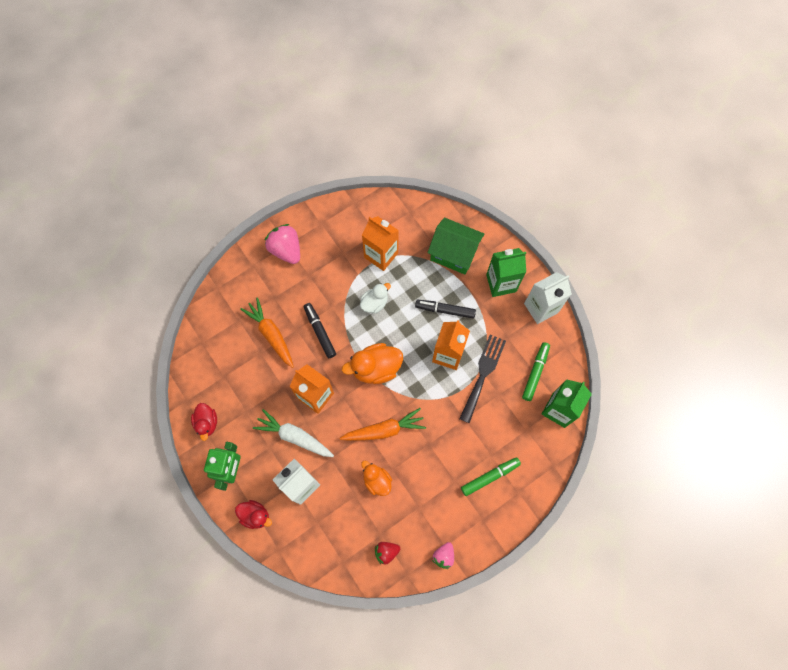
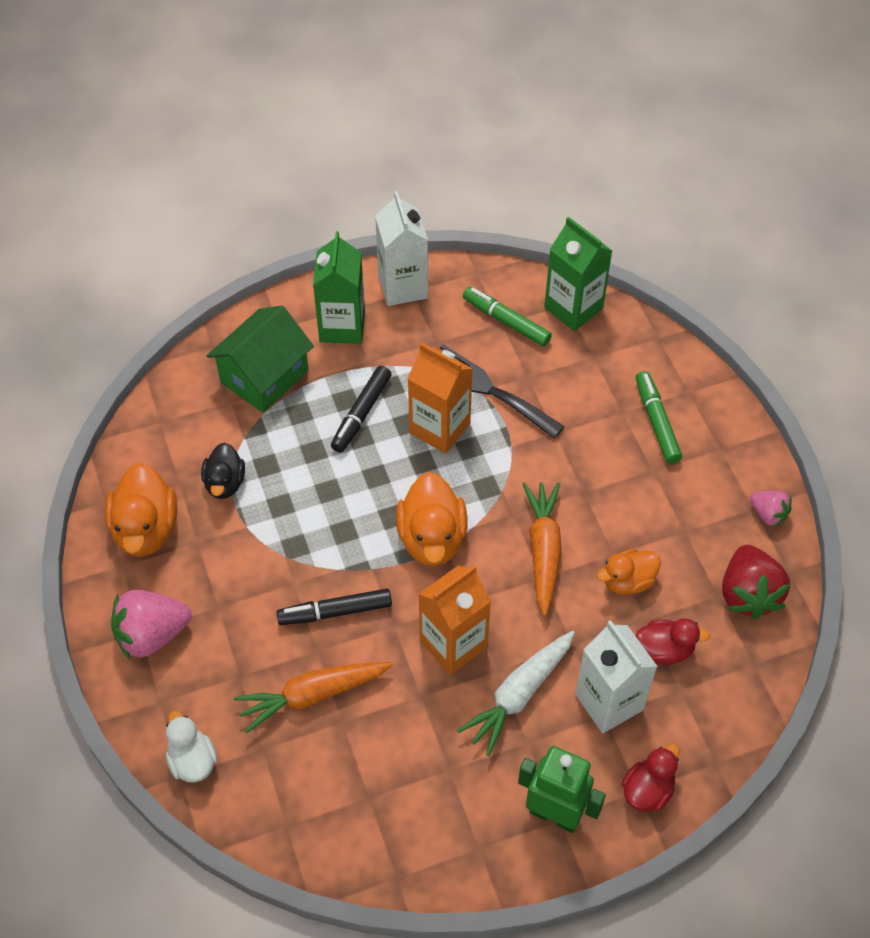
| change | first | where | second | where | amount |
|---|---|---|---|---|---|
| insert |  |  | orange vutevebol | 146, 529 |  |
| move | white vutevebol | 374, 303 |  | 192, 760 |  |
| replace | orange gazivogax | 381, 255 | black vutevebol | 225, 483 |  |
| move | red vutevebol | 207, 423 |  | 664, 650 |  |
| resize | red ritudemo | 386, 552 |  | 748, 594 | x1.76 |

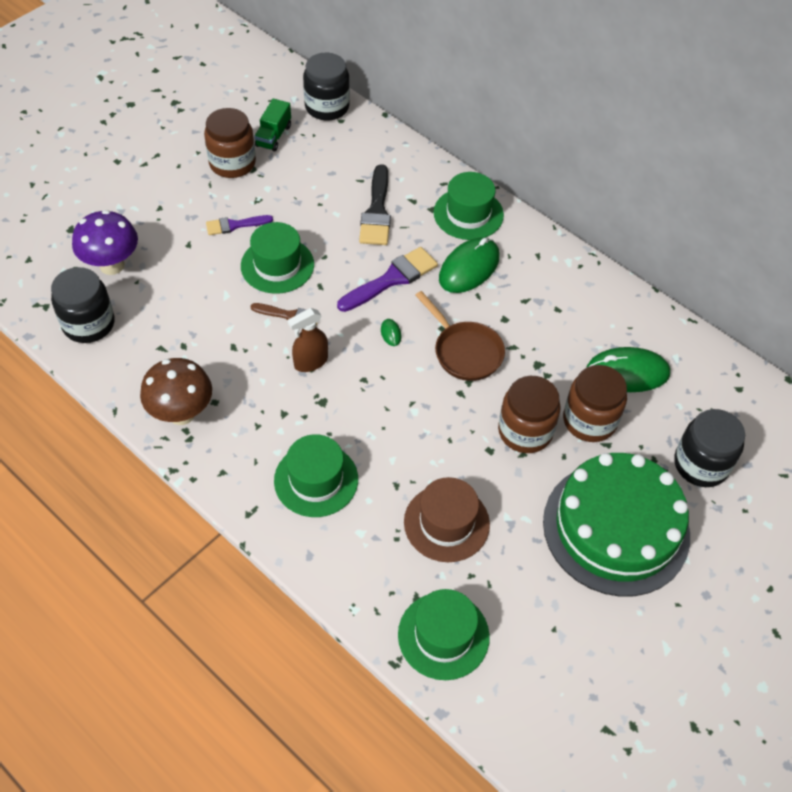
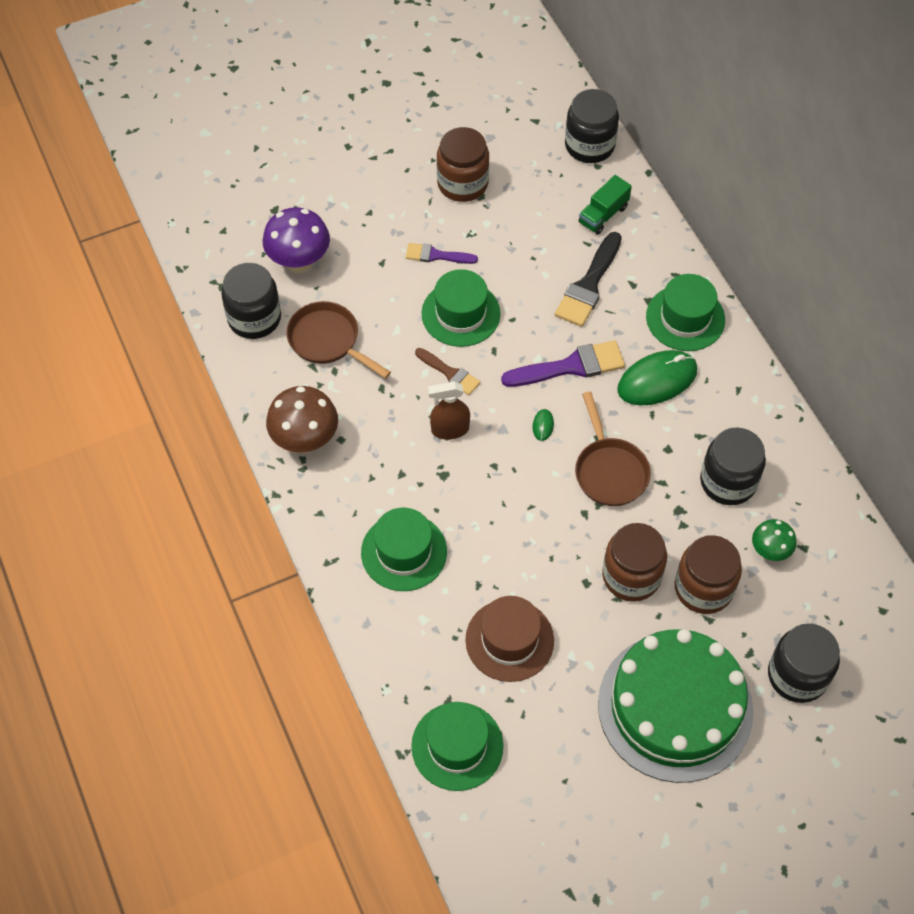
| change | first | where | second | where | amount |
|---|---|---|---|---|---|
| insert |  |  | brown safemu | 328, 341 |  |
| move | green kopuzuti | 273, 136 |  | 603, 215 |  |
| insert |  |  | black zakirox | 728, 481 |  |
| replace | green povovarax | 627, 372 | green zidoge | 769, 551 |  |

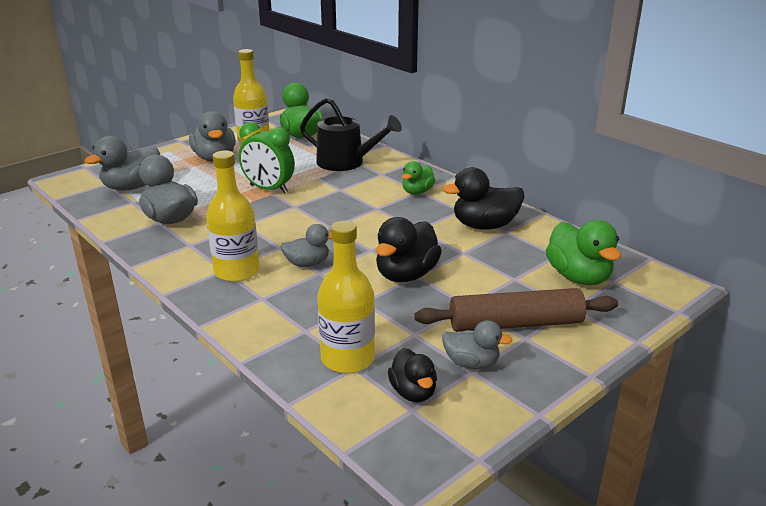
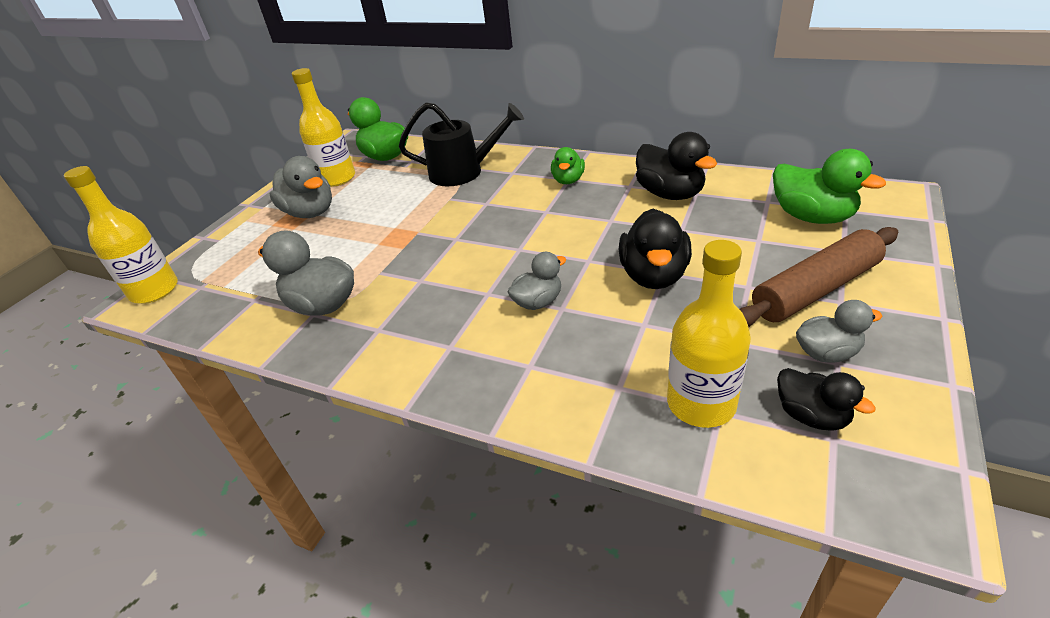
| change | first | where | second | where | amount |
|---|---|---|---|---|---|
| move | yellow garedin | 237, 271 |  | 154, 290 |  |
| rotate | black vutevebol | 484, 226 |  | 670, 194 | 90 degrees counterclockwise |
| delete | grey vutevebol | 132, 187 |  |  |  |
| delete | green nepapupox | 268, 189 |  |  |  |

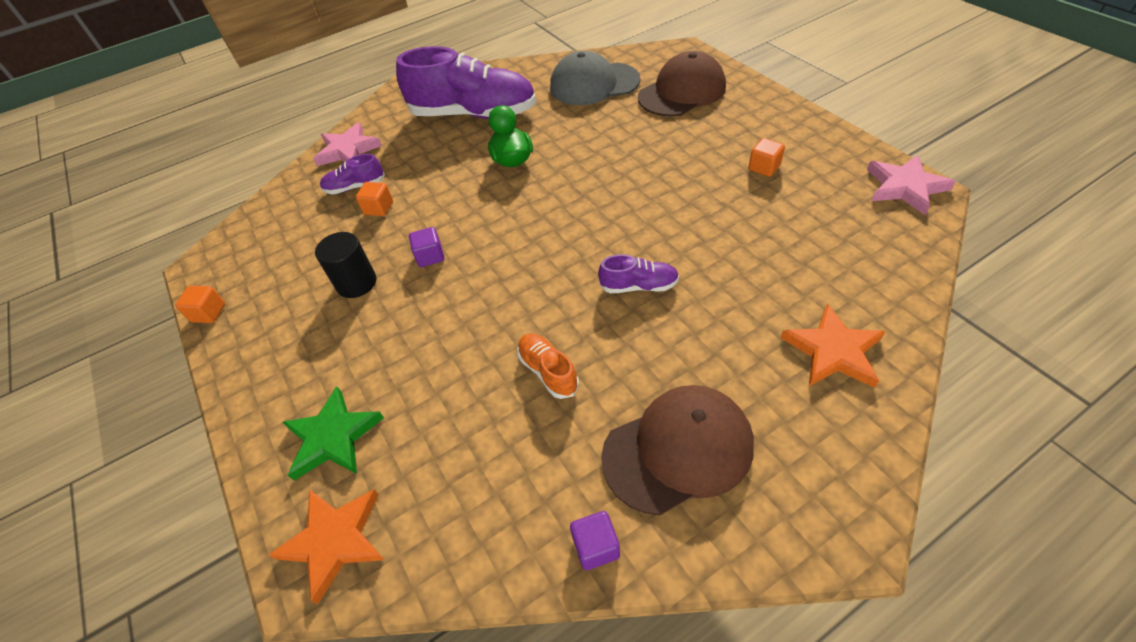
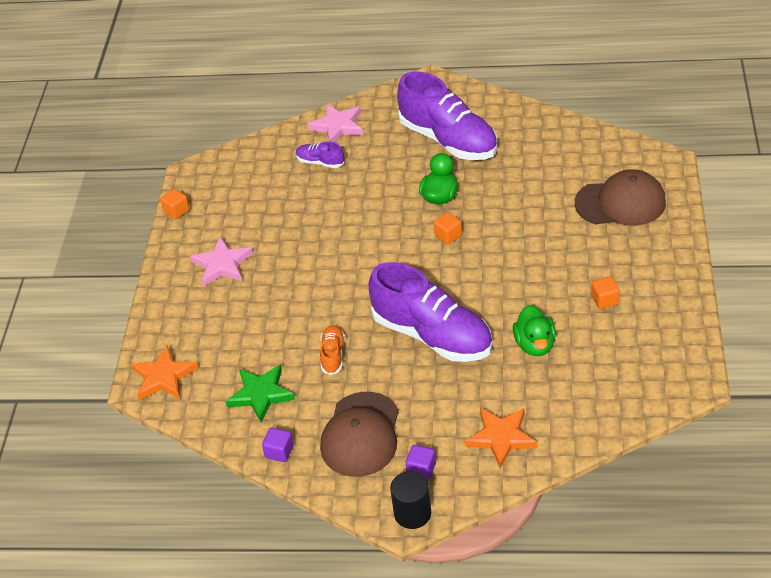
| change | first | where | second | where | amount |
|---|---|---|---|---|---|
| move | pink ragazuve | 905, 187 |  | 222, 264 |  |
| move | green ragazuve | 333, 437 |  | 261, 394 |  |
| rotate | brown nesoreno | 678, 450 |  | 361, 434 | 90 degrees clockwise |
| resize | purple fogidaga | 639, 286 |  | 432, 335 | x2.30 |
| move | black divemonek | 356, 283 |  | 412, 513 |  |
| move | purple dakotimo | 430, 256 |  | 421, 469 |  |
| move | orange dakotimo | 379, 208 |  | 448, 235 |  |
| insert |  |  | green vutevebol | 535, 344 |  |
| delete | grey nesoreno | 594, 84 |  |  |  |

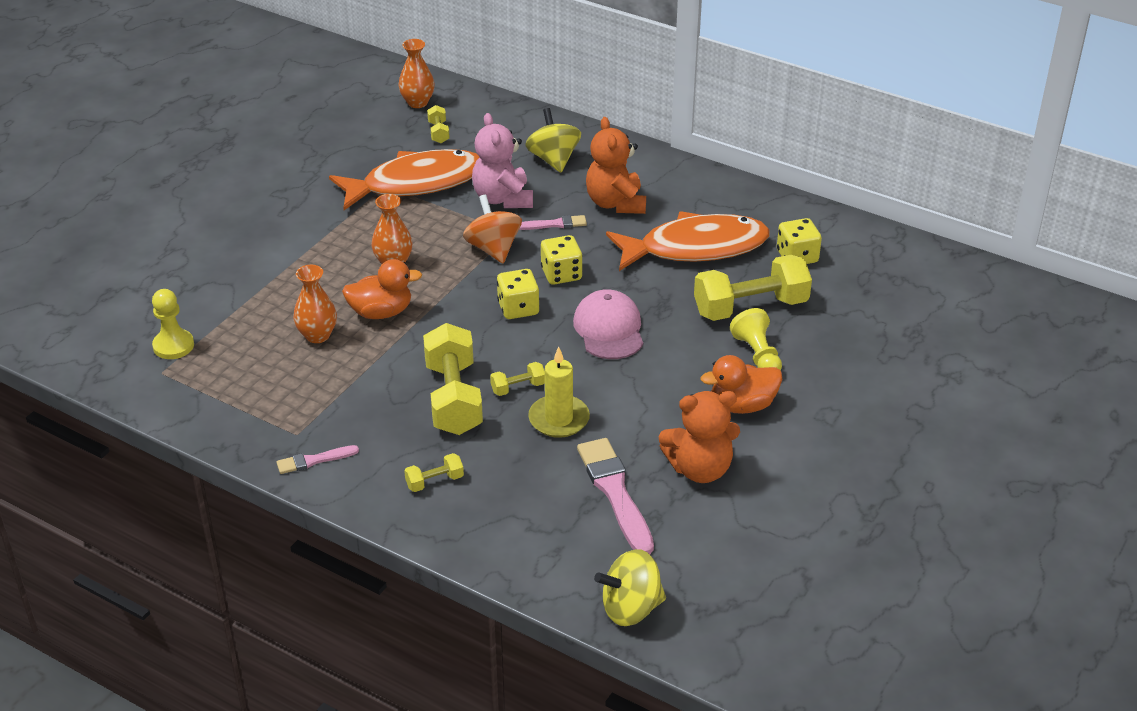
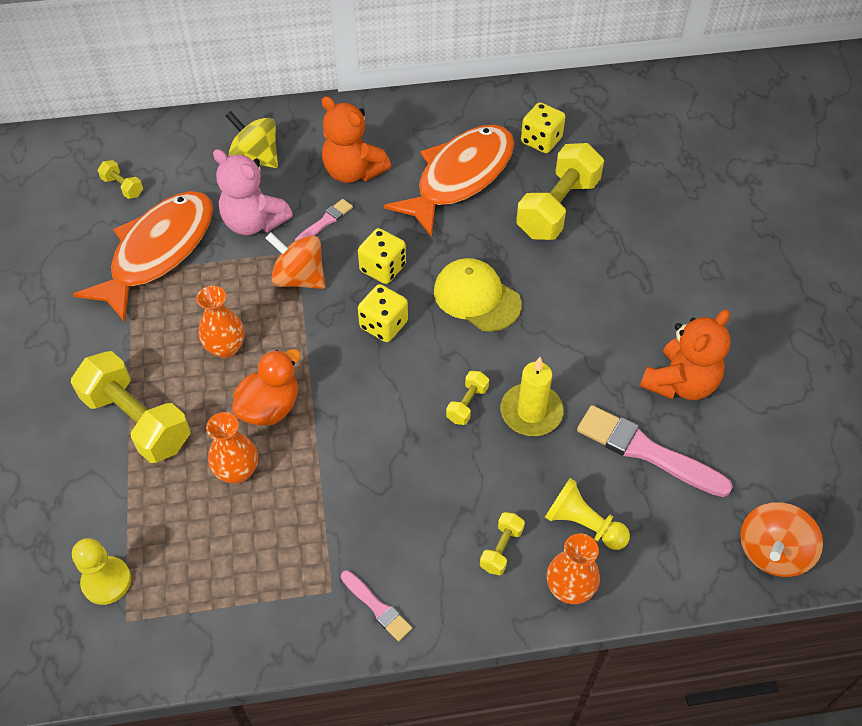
| change | first | where | second | where | amount |
|---|---|---|---|---|---|
| move | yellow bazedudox | 454, 398 |  | 137, 421 |  |
| rotate | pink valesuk | 314, 460 |  | 377, 607 | 75 degrees counterclockwise |
| recolor | pink nesoreno | 609, 329 | yellow nesoreno | 476, 297 |  |
| move | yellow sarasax | 757, 355 |  | 583, 524 |  |
| move | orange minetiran | 417, 102 |  | 569, 588 |  |
| recolor | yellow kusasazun | 631, 608 | orange kusasazun | 772, 552 |  |
| delete | orange vutevebol | 742, 405 |  |  |  |

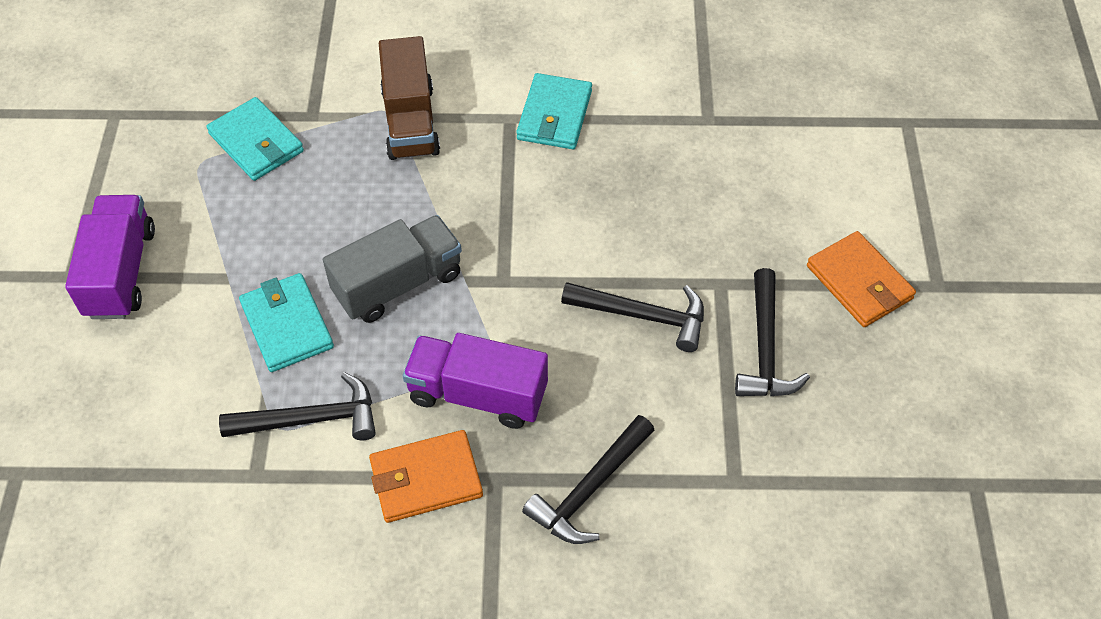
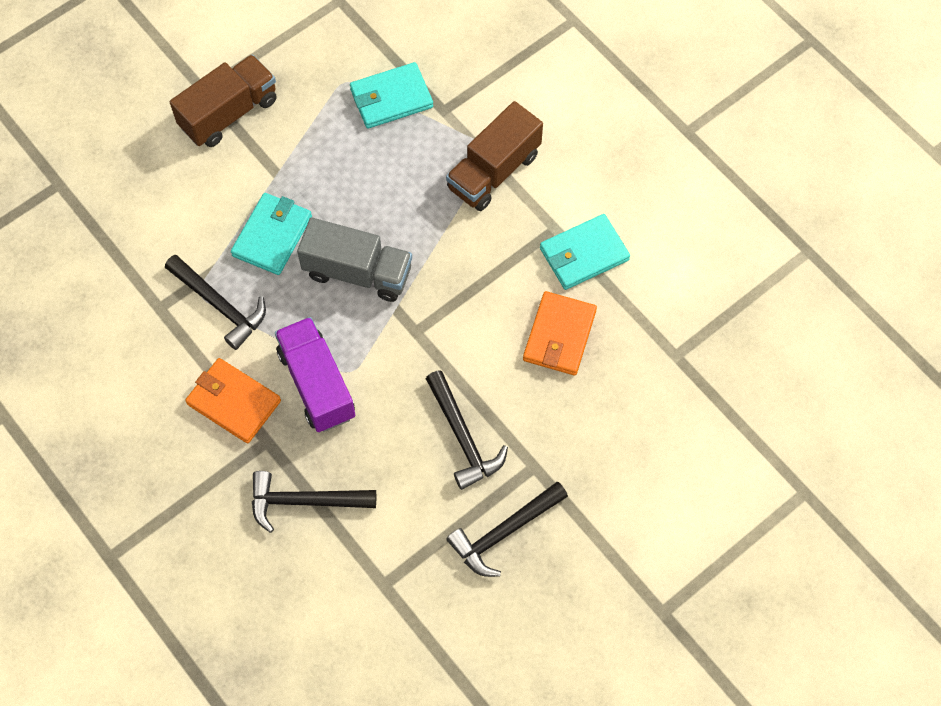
| change | first | where | second | where | amount |
|---|---|---|---|---|---|
| recolor | purple kopuzuti | 121, 272 | brown kopuzuti | 229, 113 |  |
| rotate | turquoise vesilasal | 256, 143 |  | 391, 98 | 60 degrees clockwise |
| move | orange vesilasal | 859, 283 |  | 559, 335 |  |

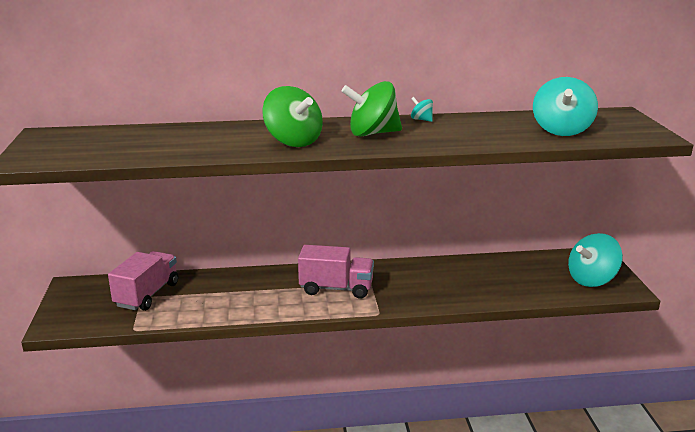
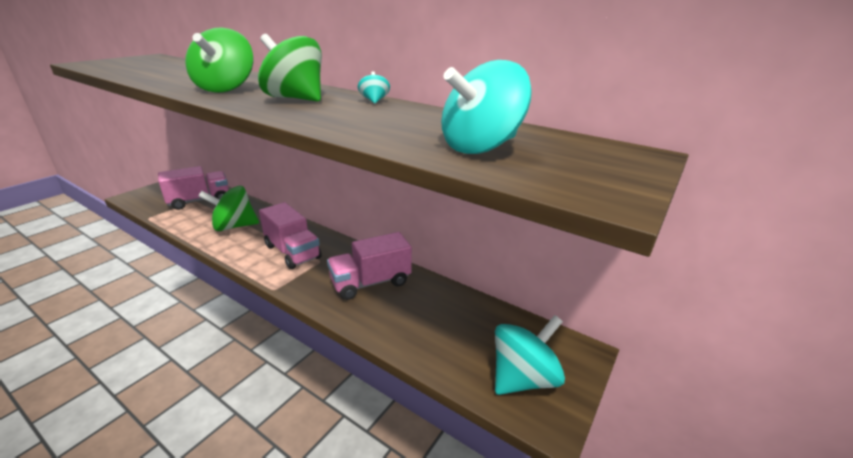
| change | first | where | second | where | amount |
|---|---|---|---|---|---|
| insert |  |  | green kusasazun | 234, 226 |  |
| insert |  |  | pink kopuzuti | 370, 282 |  |
| rotate | turquoise kusasazun | 592, 280 |  | 523, 378 | 135 degrees clockwise |

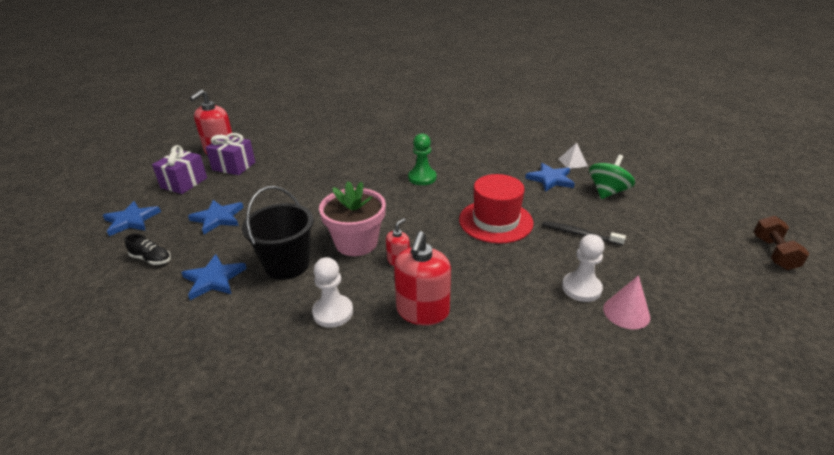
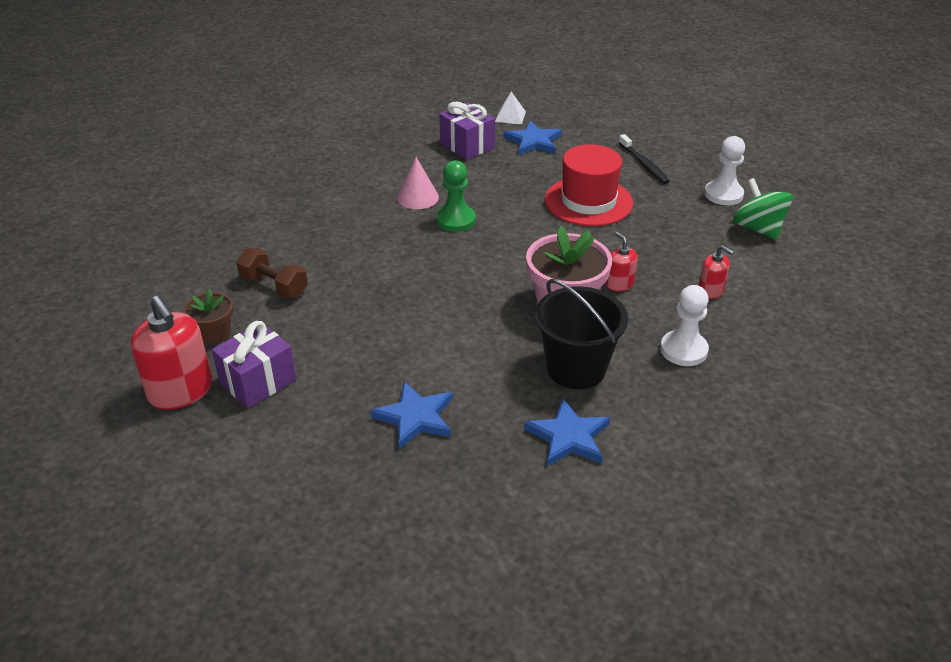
| change | first | where | second | where | amount |
|---|---|---|---|---|---|
| insert |  |  | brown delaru | 214, 333 |  |
| move | brown bazedudox | 774, 253 |  | 274, 286 |  |
| move | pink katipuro | 626, 312 |  | 417, 197 |  |
| move | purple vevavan | 184, 183 |  | 467, 145 |  |
| rotate | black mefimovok | 579, 234 |  | 644, 164 | 75 degrees counterclockwise |
| resize | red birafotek | 422, 311 |  | 710, 291 | x0.52 |
| move | green kusasazun | 607, 192 |  | 758, 229 |  |
| delete | blue ragazuve | 131, 220 |  |  |  |
| delete | black fogidaga | 151, 259 |  |  |  |

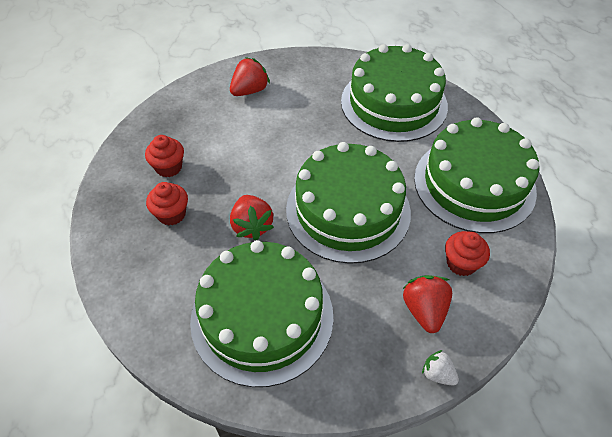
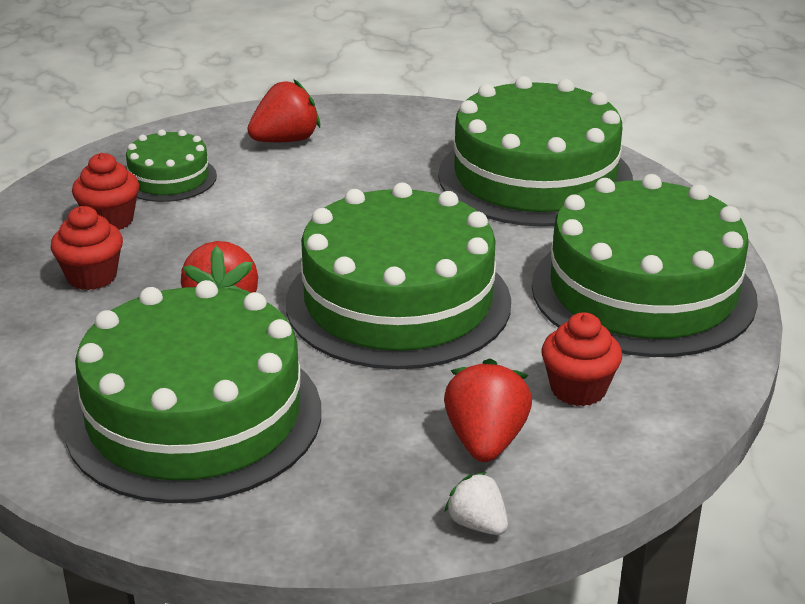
| change | first | where | second | where | amount |
|---|---|---|---|---|---|
| insert |  |  | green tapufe | 169, 178 |  |

